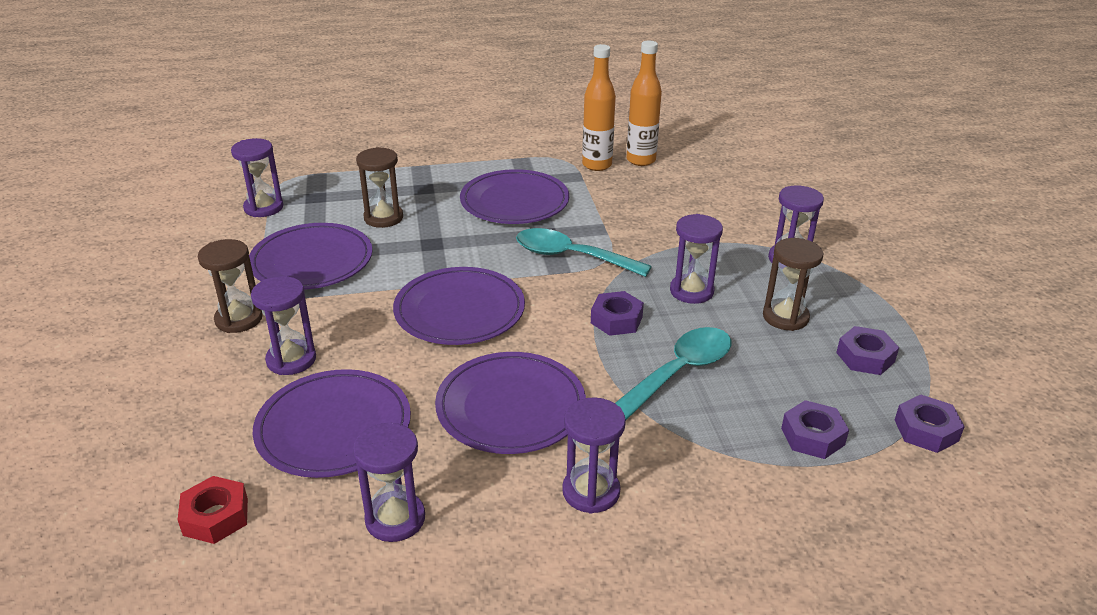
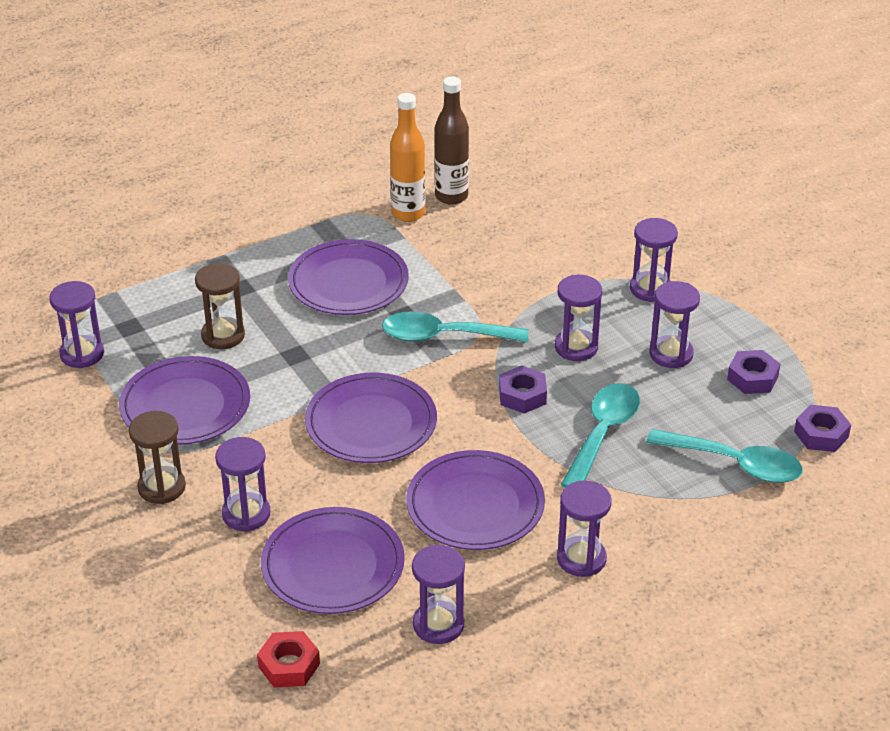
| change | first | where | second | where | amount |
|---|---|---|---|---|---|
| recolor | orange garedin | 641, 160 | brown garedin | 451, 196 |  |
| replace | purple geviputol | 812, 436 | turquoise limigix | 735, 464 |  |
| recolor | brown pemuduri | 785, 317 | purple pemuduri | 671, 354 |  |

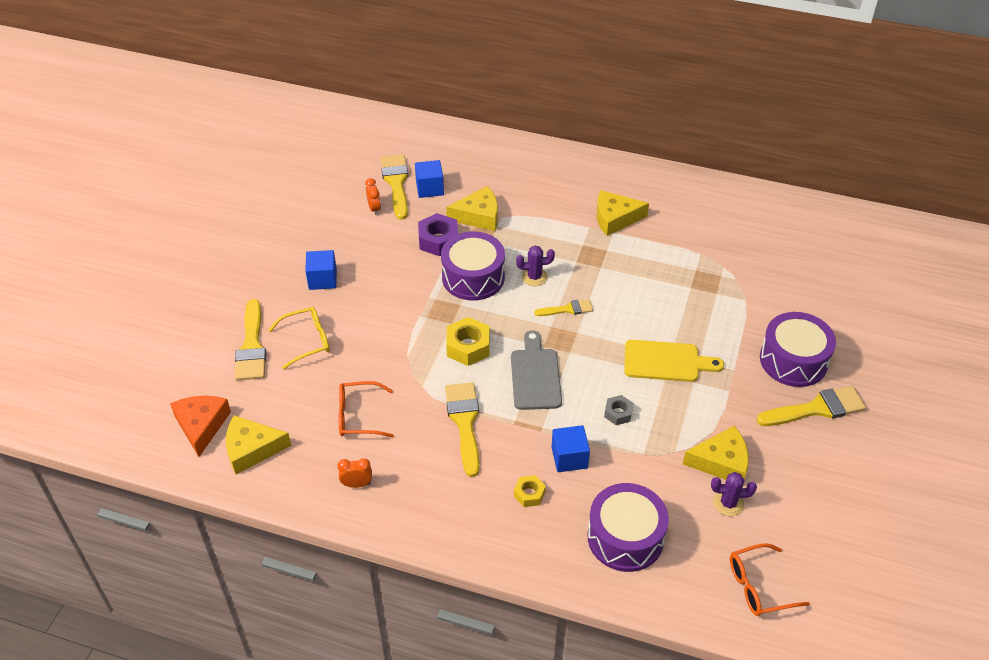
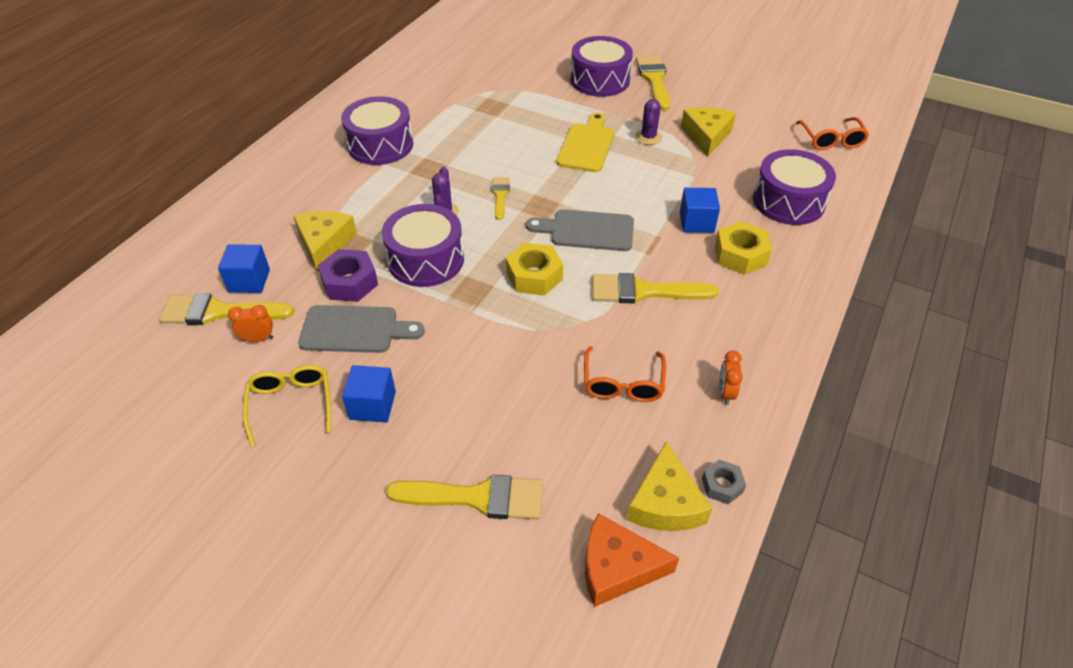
| change | first | where | second | where | amount |
|---|---|---|---|---|---|
| move | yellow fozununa | 306, 341 |  | 291, 405 |  |
| insert |  |  | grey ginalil | 354, 329 |  |
| replace | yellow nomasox | 615, 218 | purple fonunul | 380, 145 |  |
| move | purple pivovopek | 728, 503 |  | 648, 137 |  |
| move | grey geviputol | 618, 413 |  | 722, 485 |  |
| resize | yellow geviputol | 529, 494 |  | 740, 255 | x1.70 |

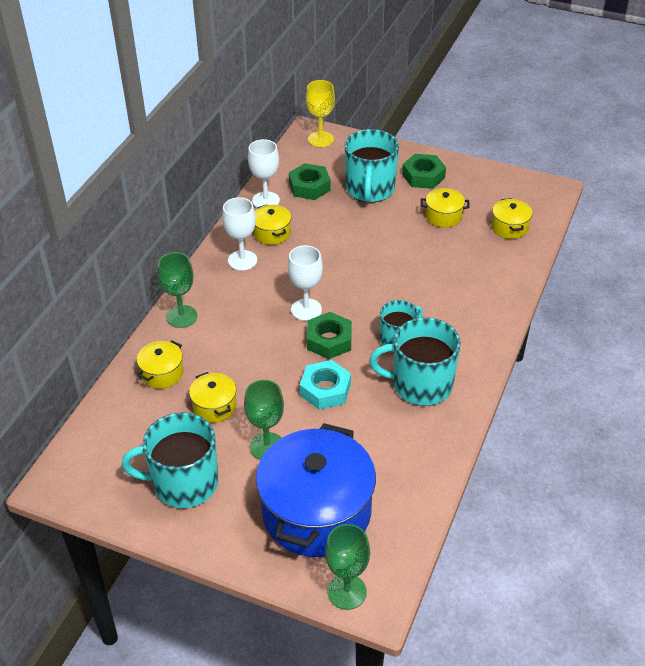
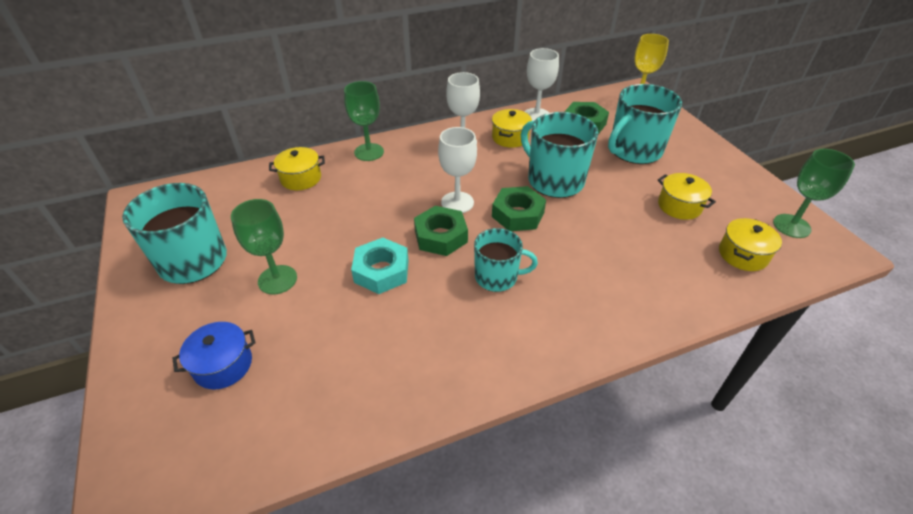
| change | first | where | second | where | amount |
|---|---|---|---|---|---|
| resize | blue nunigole | 316, 512 |  | 223, 365 | x0.44 |
| move | green geviputol | 423, 176 |  | 518, 214 |  |
| move | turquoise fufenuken | 420, 385 |  | 554, 180 |  |
| move | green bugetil | 347, 592 |  | 791, 226 |  |
| delete | yellow nunigole | 214, 406 |  |  |  |

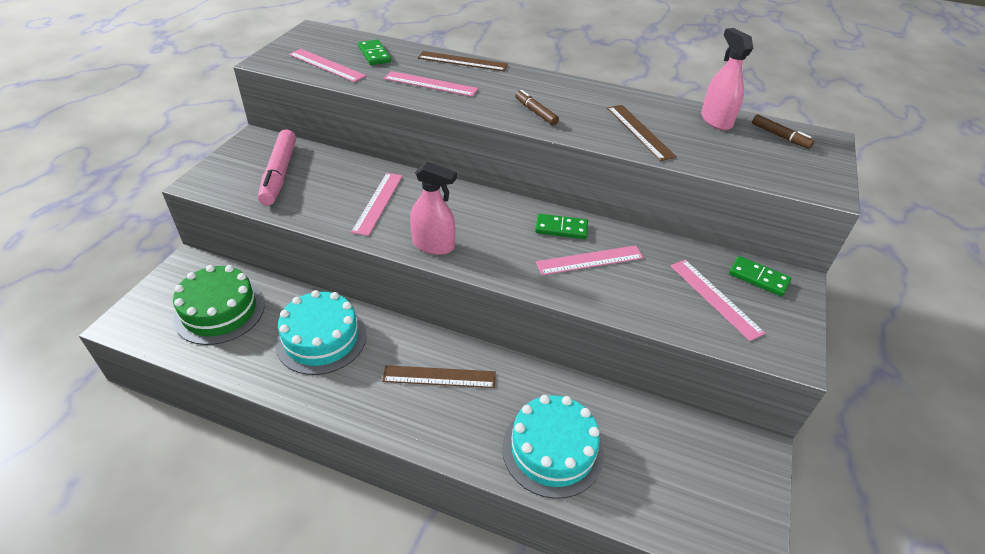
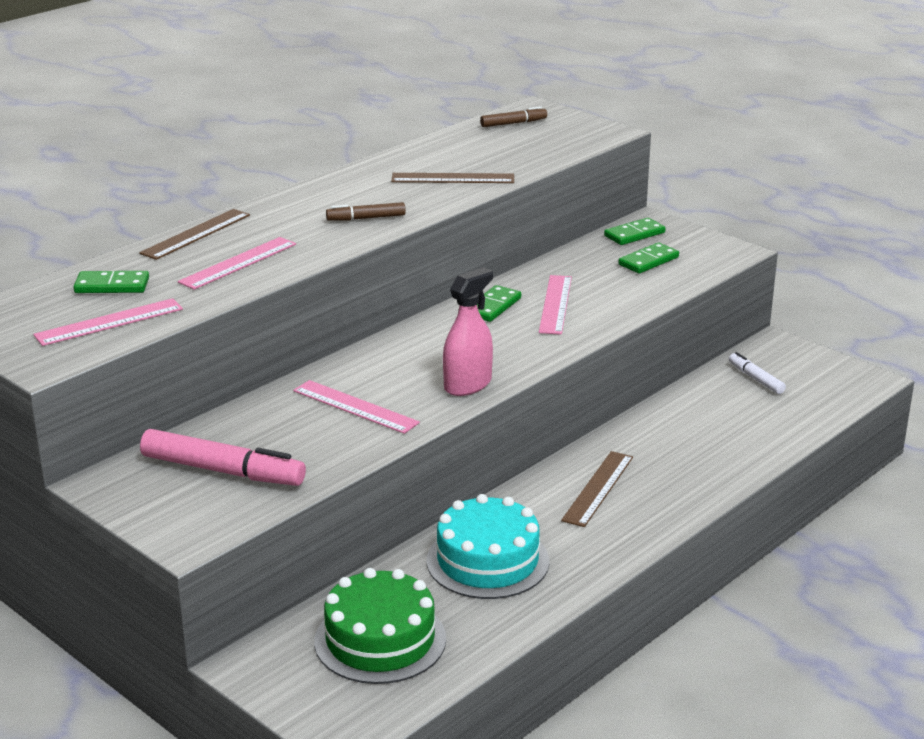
| change | first | where | second | where | amount |
|---|---|---|---|---|---|
| replace | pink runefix | 715, 298 | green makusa | 648, 261 |  |
| insert |  |  | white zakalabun | 755, 379 |  |
| delete | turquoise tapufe | 552, 450 |  |  |  |
| delete | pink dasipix | 716, 120 |  |  |  |

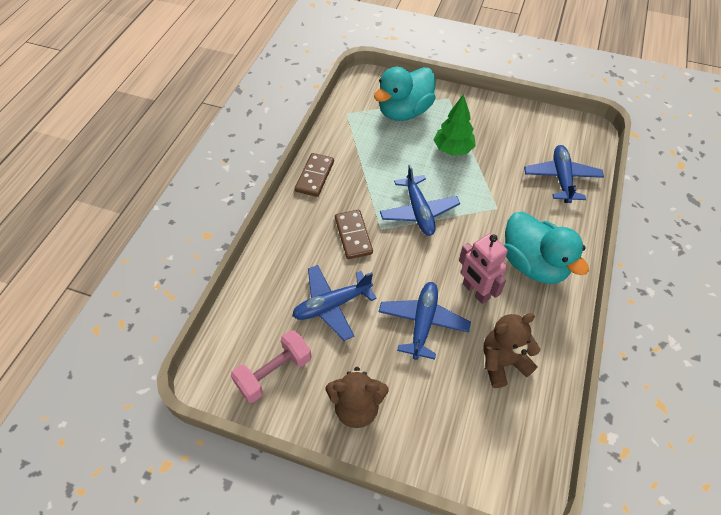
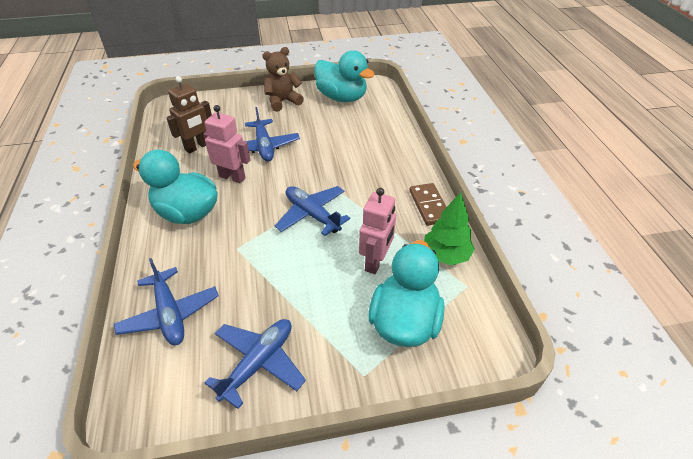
| change | first | where | second | where | amount |
|---|---|---|---|---|---|
| replace | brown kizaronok | 503, 362 | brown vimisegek | 197, 147 |  |
| move | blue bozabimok | 332, 305 |  | 258, 363 |  |
| replace | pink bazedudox | 274, 373 | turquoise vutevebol | 342, 98 |  |
| insert |  |  | pink vimisegek | 375, 262 |  |
| move | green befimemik | 453, 149 |  | 445, 255 |  |
| delete | brown makusa | 353, 235 |  |  |  |

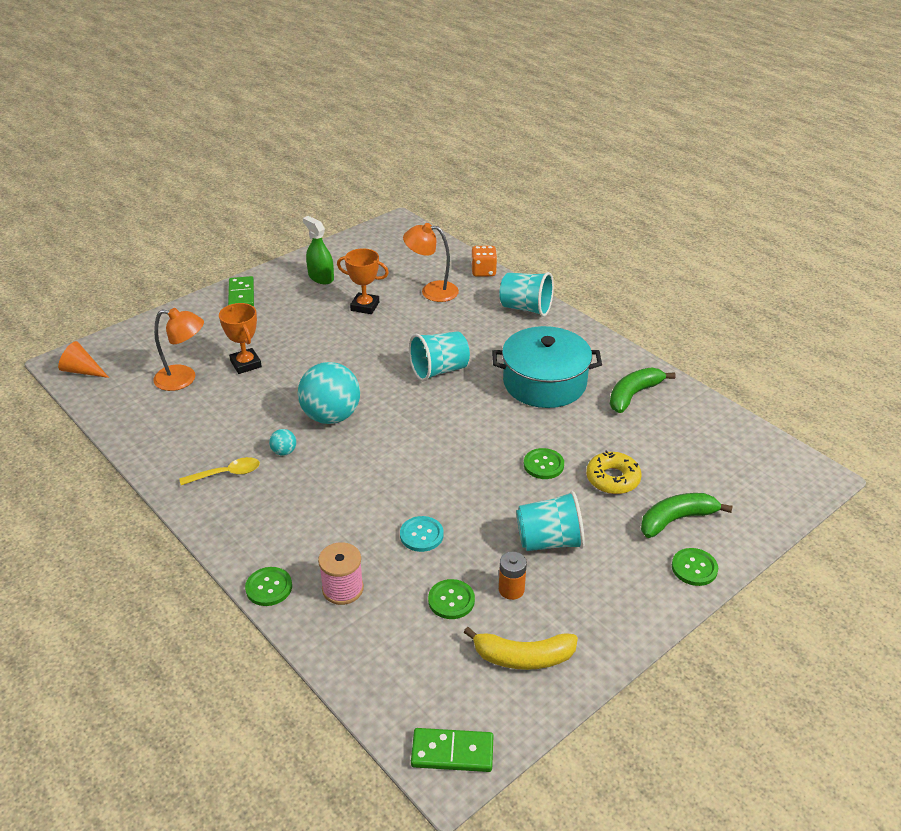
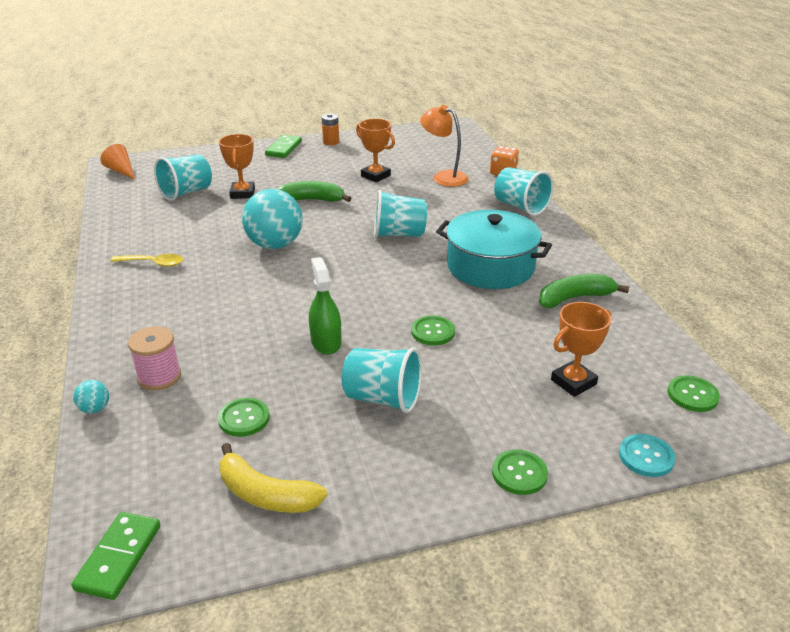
| change | first | where | second | where | amount |
|---|---|---|---|---|---|
| rotate | green makusa | 452, 752 |  | 118, 557 | 75 degrees clockwise |
| move | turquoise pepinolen | 284, 452 |  | 95, 409 |  |
| replace | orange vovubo | 184, 379 | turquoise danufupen | 186, 192 |  |
| move | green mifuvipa | 676, 519 |  | 311, 200 |  |
| move | green dasipix | 321, 277 |  | 326, 342 |  |
| move | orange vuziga | 511, 589 |  | 331, 142 |  |
| insert |  |  | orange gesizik | 573, 382 |  |
| move | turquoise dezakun | 421, 535 |  | 646, 456 |  |
| move | green dezakun | 269, 587 |  | 692, 395 |  |
| delete | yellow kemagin | 612, 479 |  |  |  |

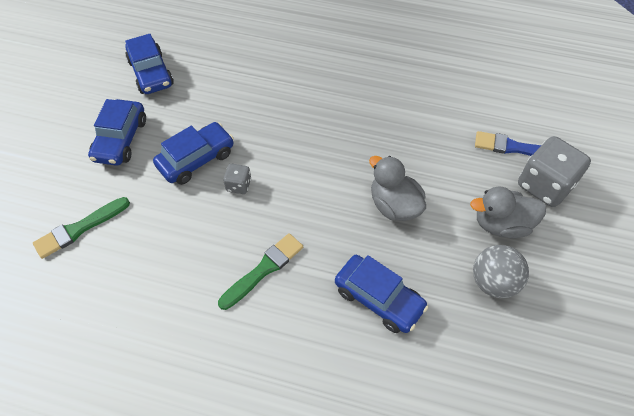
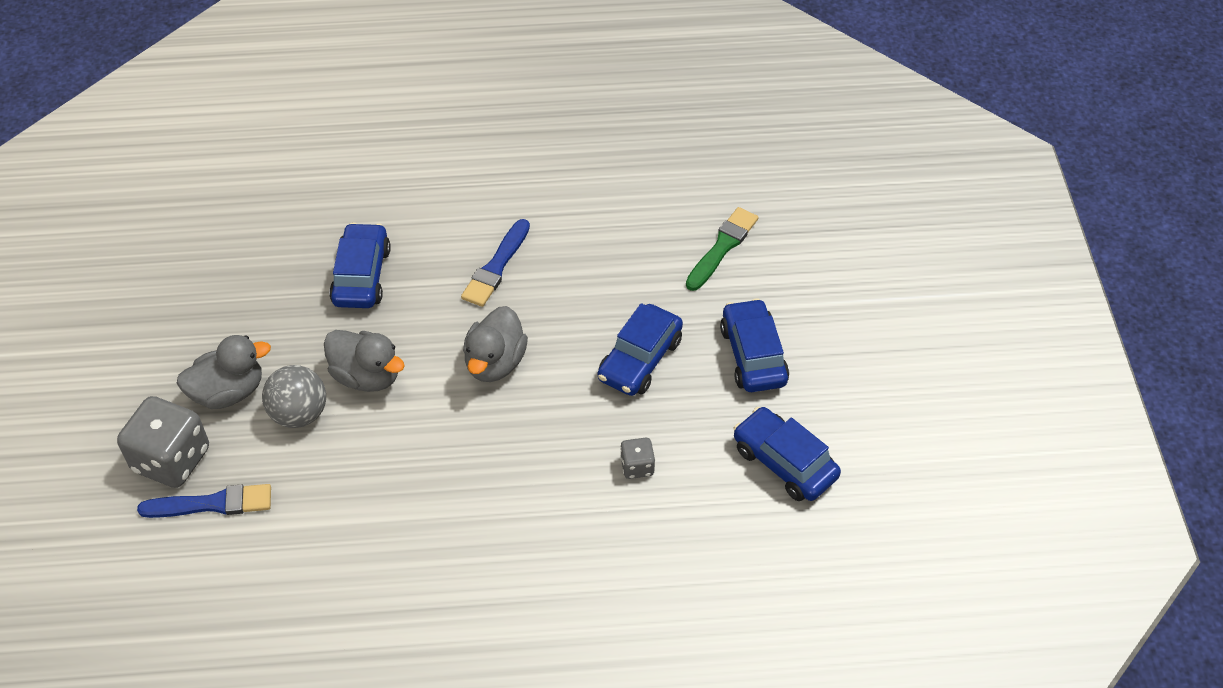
| change | first | where | second | where | amount |
|---|---|---|---|---|---|
| move | grey pepinolen | 493, 282 |  | 299, 414 |  |
| rotate | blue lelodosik | 379, 298 |  | 361, 275 | 75 degrees clockwise |
| recolor | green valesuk | 263, 269 | blue valesuk | 496, 267 |  |
| insert |  |  | grey vutevebol | 495, 363 |  |
| move | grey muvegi | 238, 185 |  | 637, 466 |  |

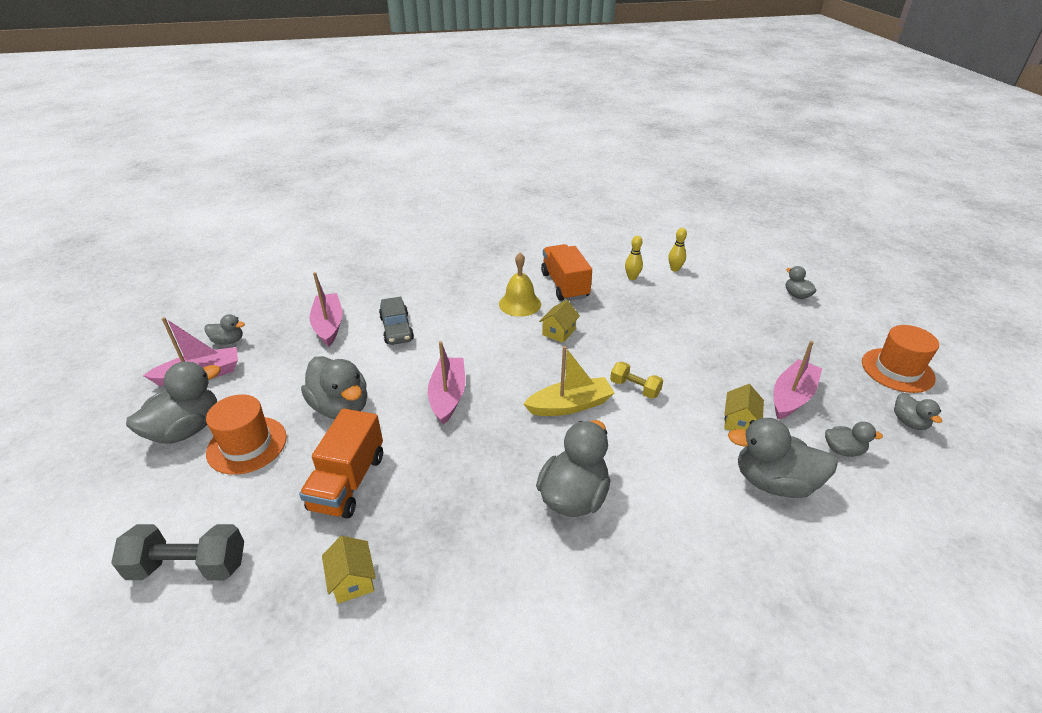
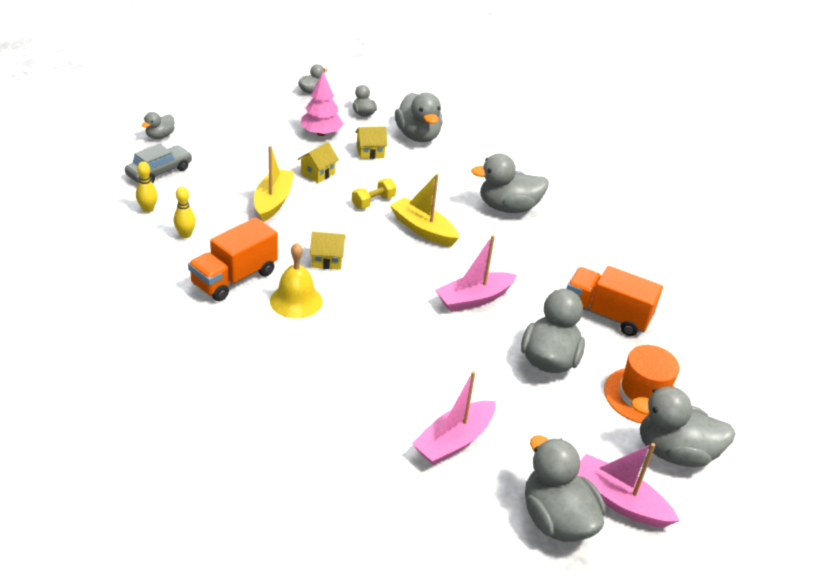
| change | first | where | second | where | amount |
|---|---|---|---|---|---|
| move | grey lelodosik | 396, 329 |  | 159, 172 |  |
| insert |  |  | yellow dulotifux | 273, 201 |  |
| move | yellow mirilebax | 352, 580 |  | 318, 173 |  |
| replace | pink dulotifux | 792, 396 | pink befimemik | 321, 133 |  |
| rotate | yellow bazedudox | 635, 388 |  | 373, 202 | 45 degrees clockwise |
| resize | grey vutevebol | 228, 341 |  | 556, 519 | x1.92 |
| rotate | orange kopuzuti | 348, 482 |  | 606, 315 | 135 degrees counterclockwise |
| delete | grey bazedudox | 189, 566 |  |  |  |
| delete | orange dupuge | 897, 370 |  |  |  |

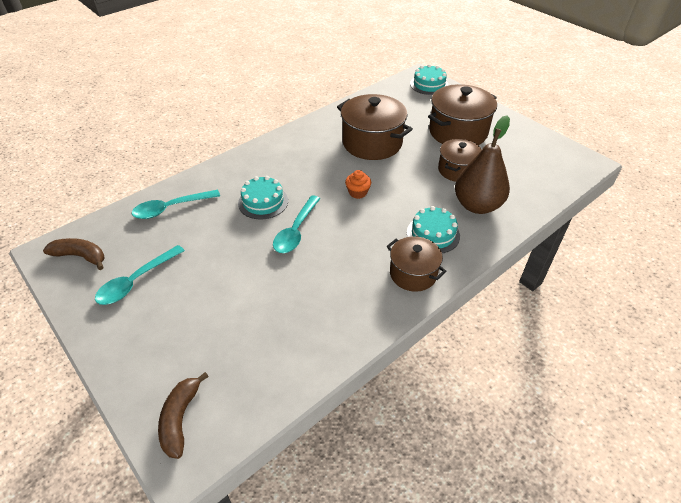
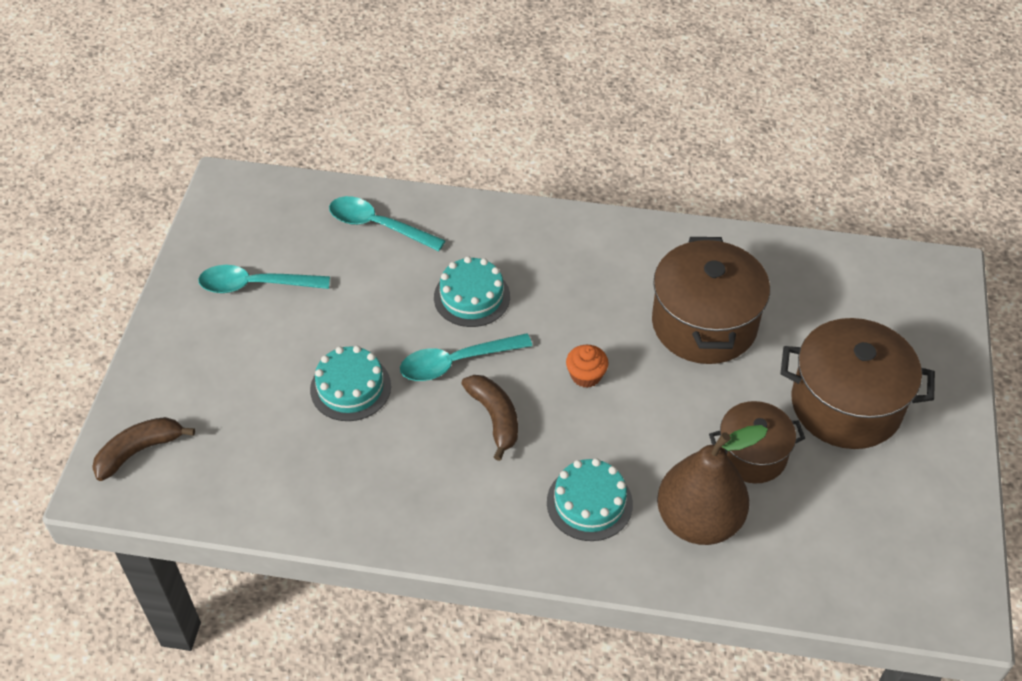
| change | first | where | second | where | amount |
|---|---|---|---|---|---|
| move | turquoise tapufe | 429, 84 |  | 350, 387 |  |
| move | brown mifuvipa | 80, 256 |  | 495, 418 |  |
| delete | brown nunigole | 413, 274 |  |  |  |

